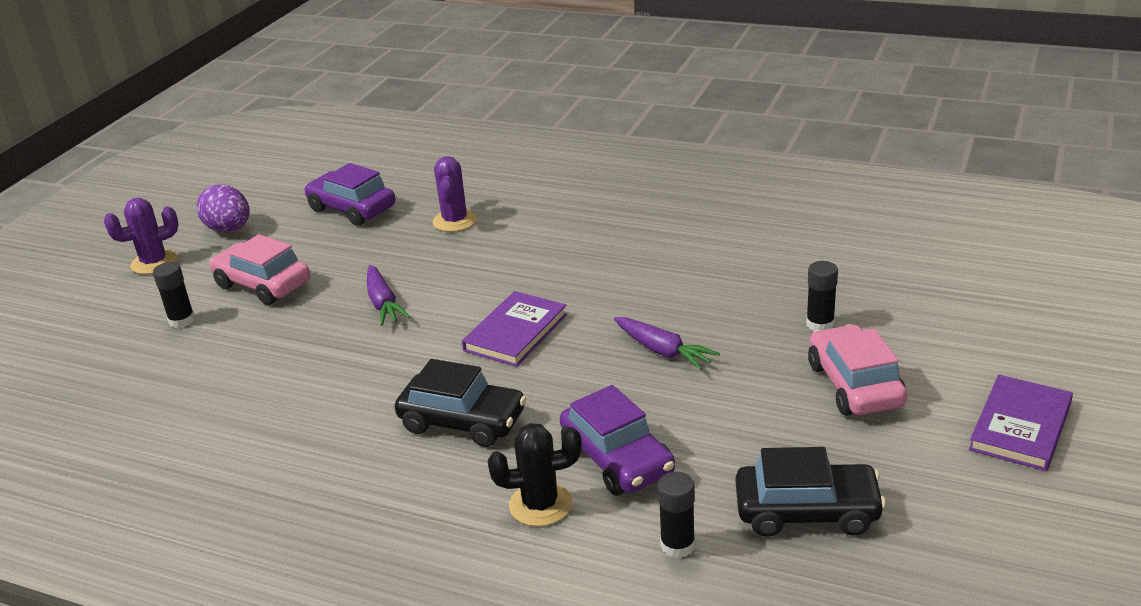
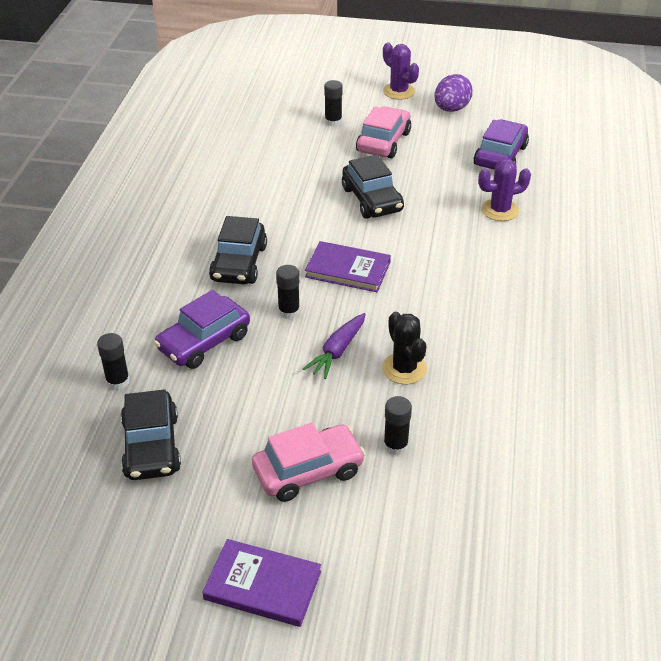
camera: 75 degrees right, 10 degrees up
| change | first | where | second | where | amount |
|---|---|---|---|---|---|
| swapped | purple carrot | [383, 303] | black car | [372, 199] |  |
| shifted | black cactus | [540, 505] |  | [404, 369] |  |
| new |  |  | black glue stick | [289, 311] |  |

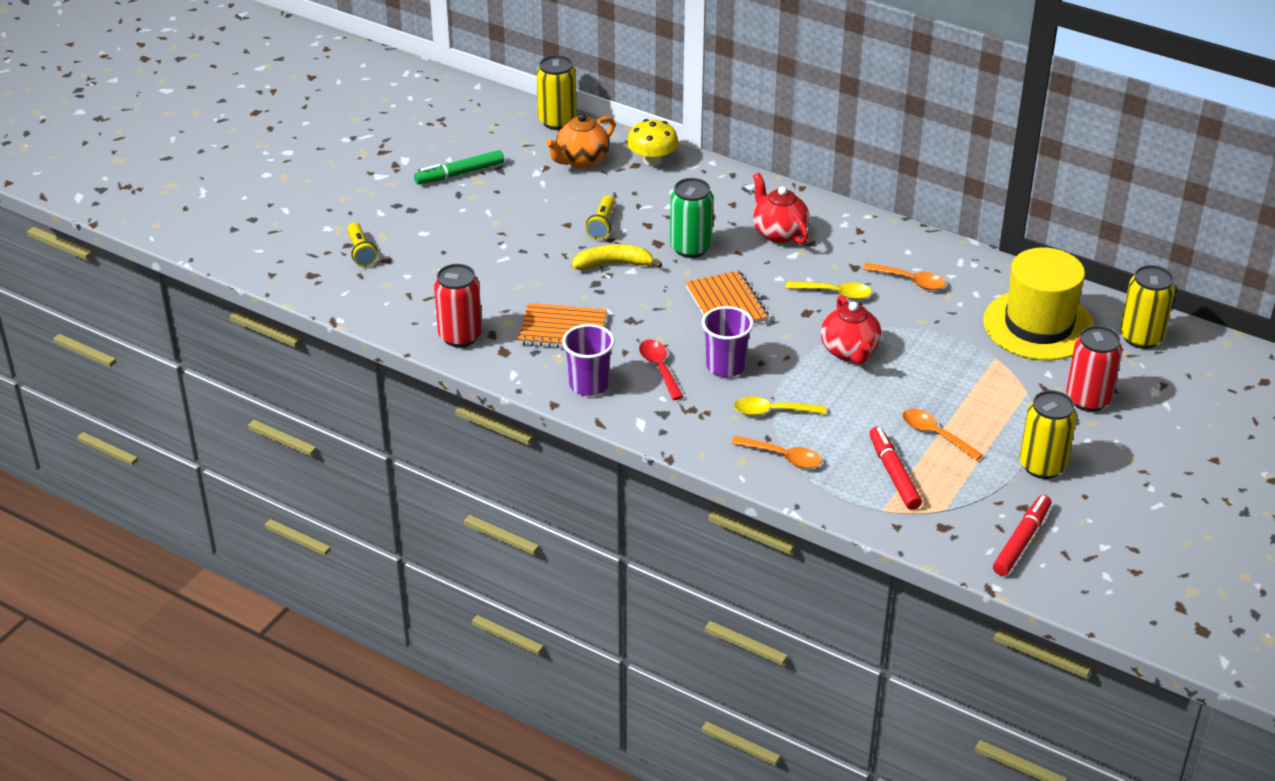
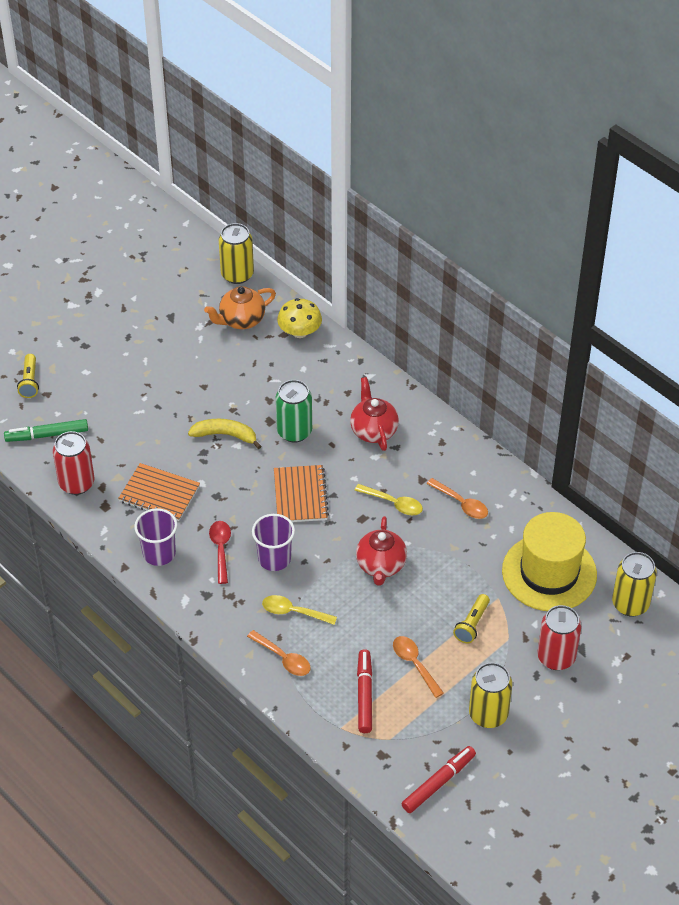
camera: 15 degrees right, 10 degrees up
| change | first | where | second | where | amount |
|---|---|---|---|---|---|
| shifted | green marker | [460, 174] |  | [47, 435] |  |
| shifted | yellow flashlight | [602, 225] |  | [472, 624] |  |

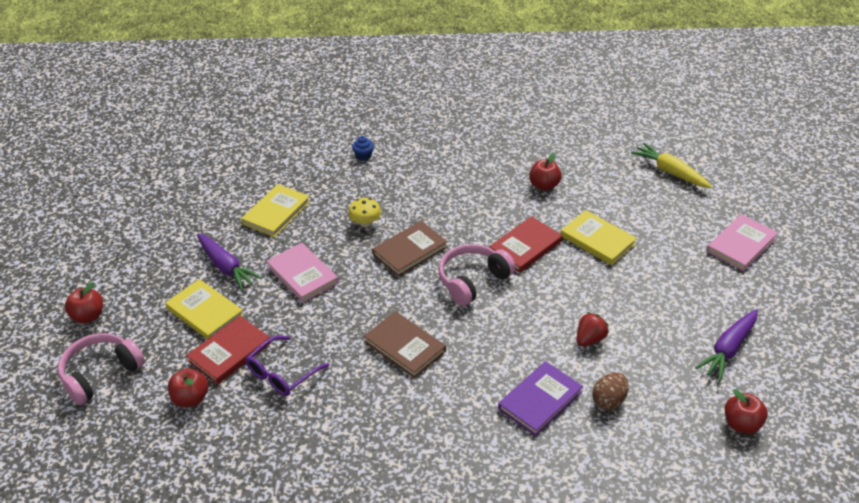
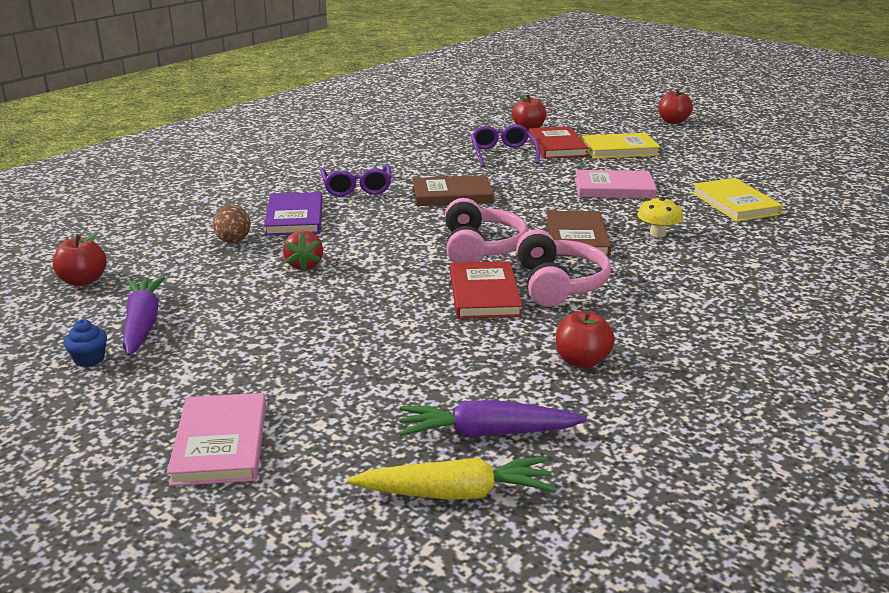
camera: 130 degrees right, 15 degrees down
| change | first | where | second | where | amount |
|---|---|---|---|---|---|
| shifted | blue cupcake | [363, 156] |  | [89, 359] |  |
| gone | yellow book | [597, 240] |  |  |  |
| shifted | purple carrot | [226, 267] |  | [487, 433] |  |
| shifted | pink headphones | [100, 374] |  | [558, 284] |  |
| new |  |  | purple glasses | [357, 188] |  |

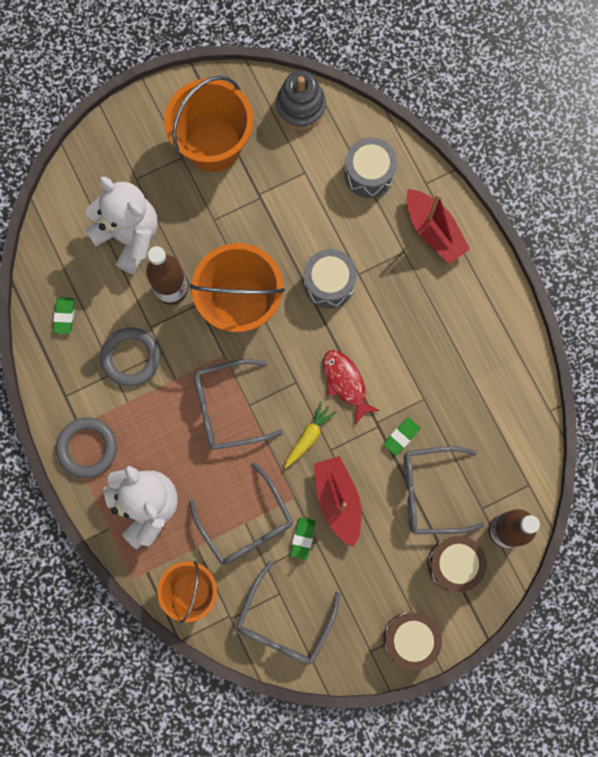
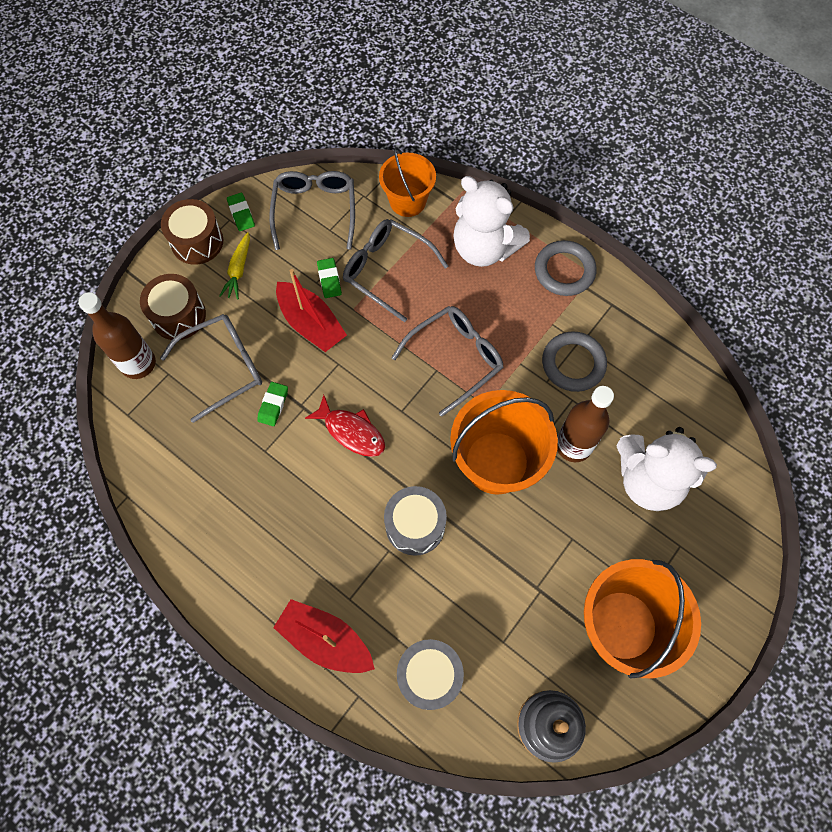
camera: 155 degrees right, 10 degrees down
| change | first | where | second | where | amount |
|---|---|---|---|---|---|
| shifted | green eraser | [64, 316] |  | [241, 214] |  |
| shifted | yellow carrot | [308, 436] |  | [238, 270] |  |

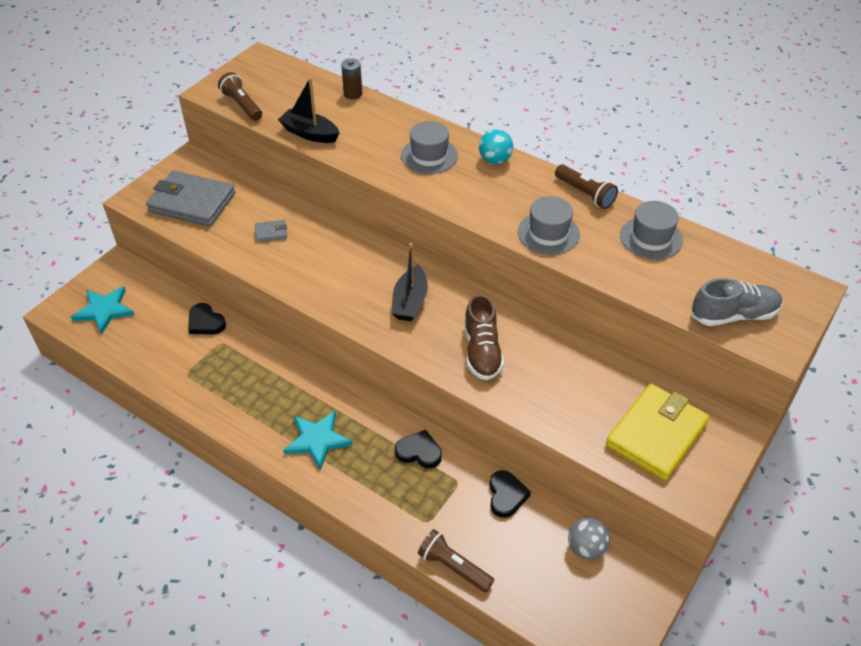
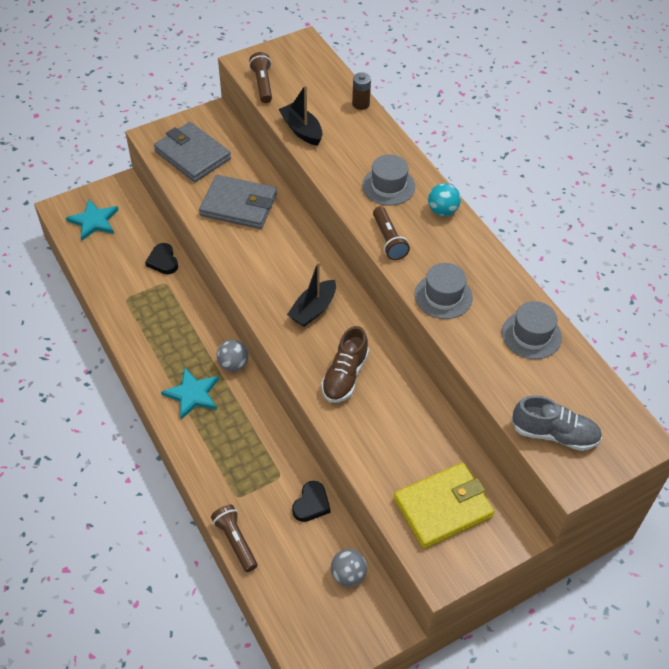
camera: 25 degrees right, 5 degrees up
| change | first | where | second | where | amount |
|---|---|---|---|---|---|
| shifted | brown flashlight | [585, 194] |  | [388, 240] |  |
| scaled | grey wallet | [271, 232] |  | [239, 205] | x2.38 |
| gone | black heart | [419, 452] |  |  |  |
| new |  |  | grey ball | [233, 364] |  |

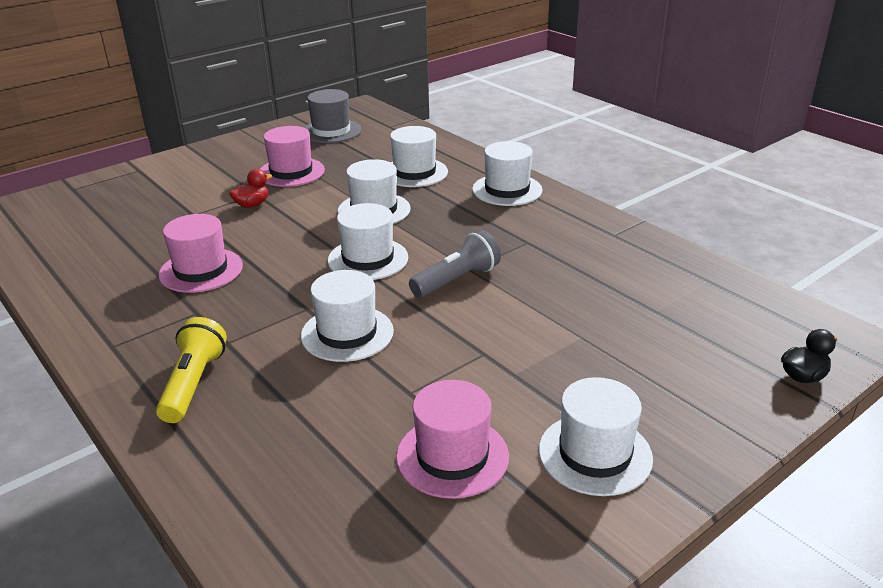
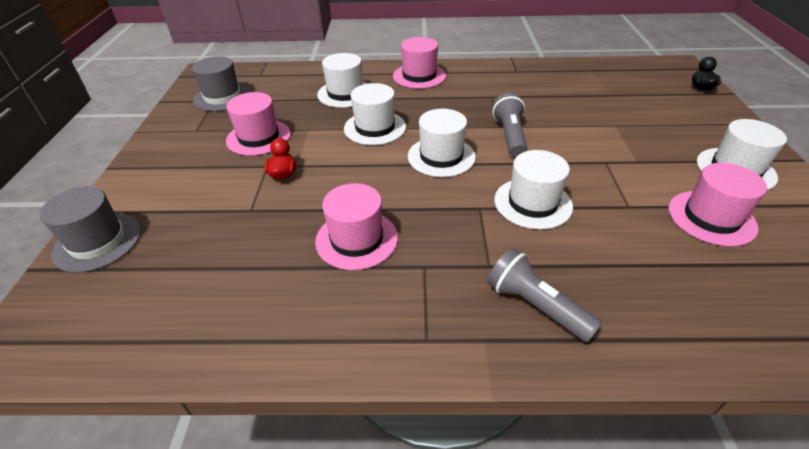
camera: 50 degrees left, 10 degrees up
| change | first | where | second | where | amount |
|---|---|---|---|---|---|
| repainted | white hat | [507, 190] | pink hat | [419, 76] |  |
| repainted | yellow flashlight | [193, 384] | grey flashlight | [535, 306] |  |
| new |  |  | grey hat | [97, 241] |  |

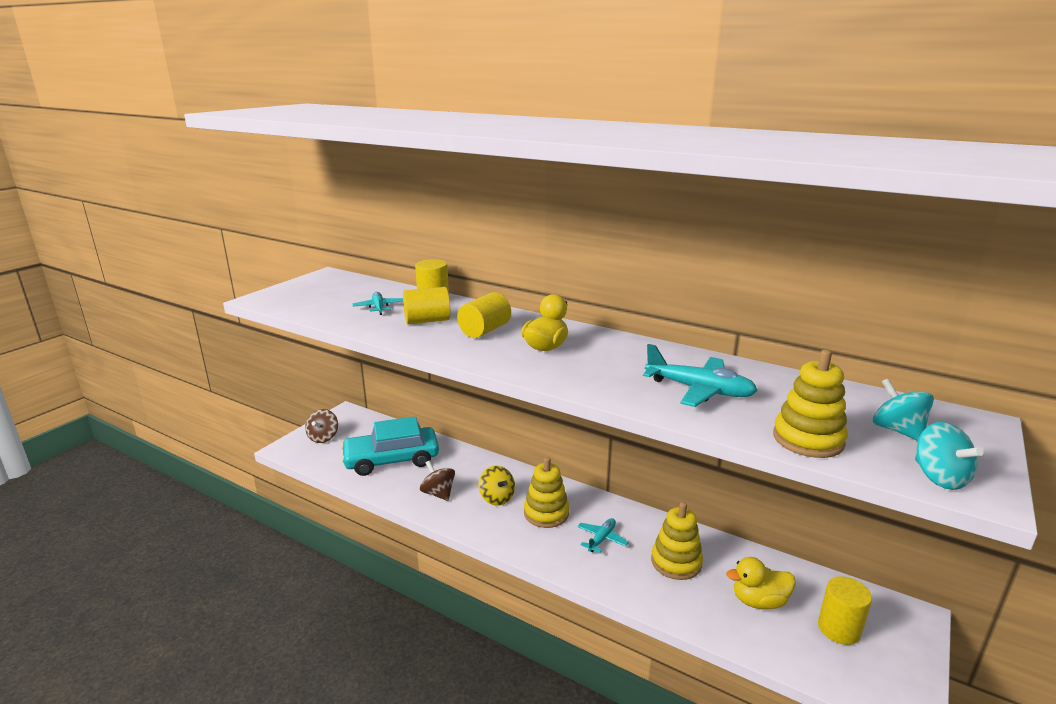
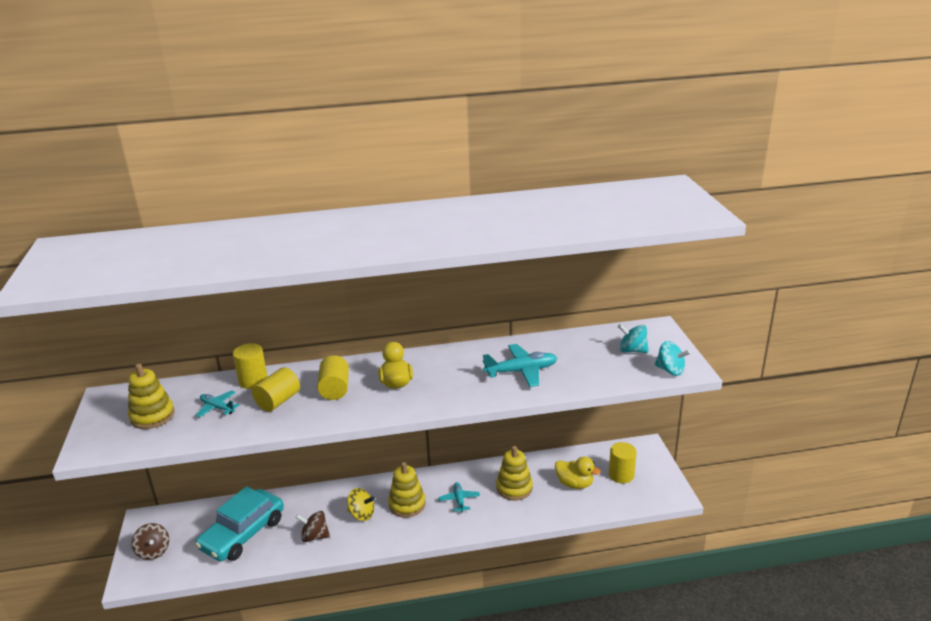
camera: 40 degrees left, 5 degrees up
| change | first | where | second | where | amount |
|---|---|---|---|---|---|
| shifted | yellow stacking toy | [808, 439] |  | [152, 416] |  |
| rotated | yellow duck | [759, 601] |  | [574, 484] | 105 degrees counterclockwise |

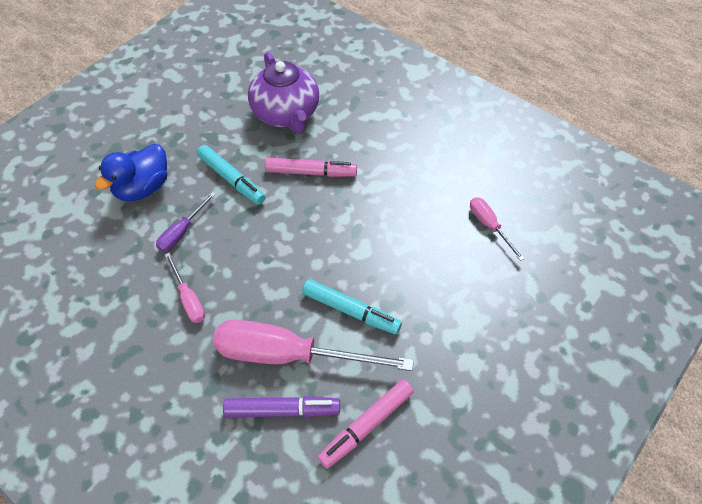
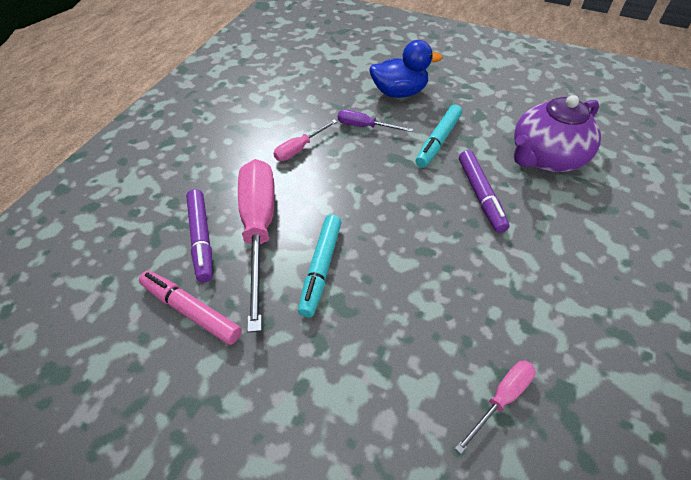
camera: 75 degrees right, 5 degrees down
| change | first | where | second | where | amount |
|---|---|---|---|---|---|
| rotated | blue duck | [143, 188] |  | [399, 93] | 150 degrees clockwise |
| repainted | pink marker | [311, 172] | purple marker | [480, 195] |  |

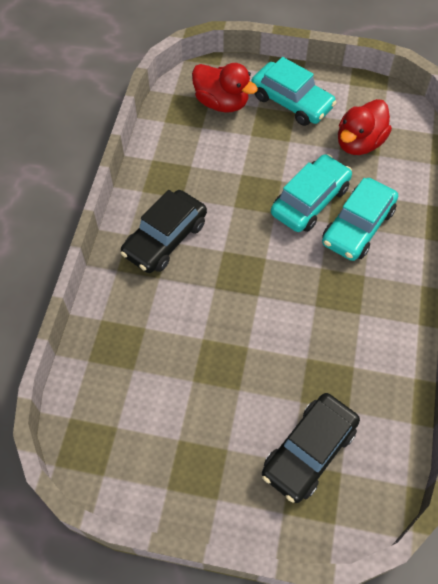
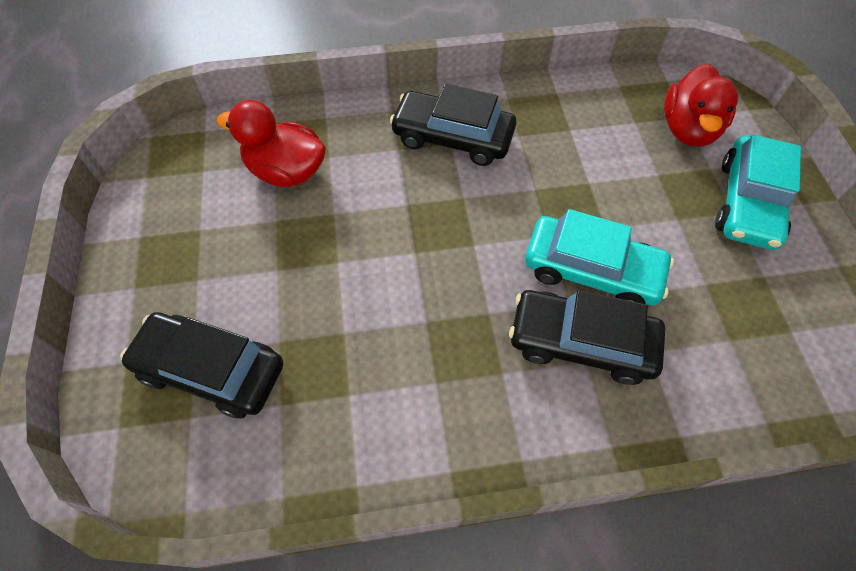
camera: 70 degrees right, 0 degrees up
| change | first | where | second | where | amount |
|---|---|---|---|---|---|
| shifted | red duck | [359, 143] |  | [286, 171] |  |
| repainted | turquoise car | [357, 226] | black car | [581, 343] |  |

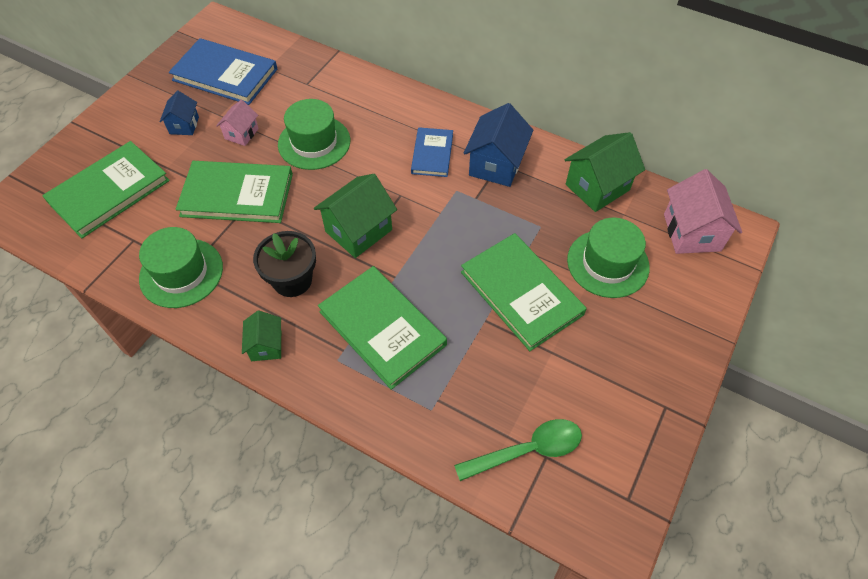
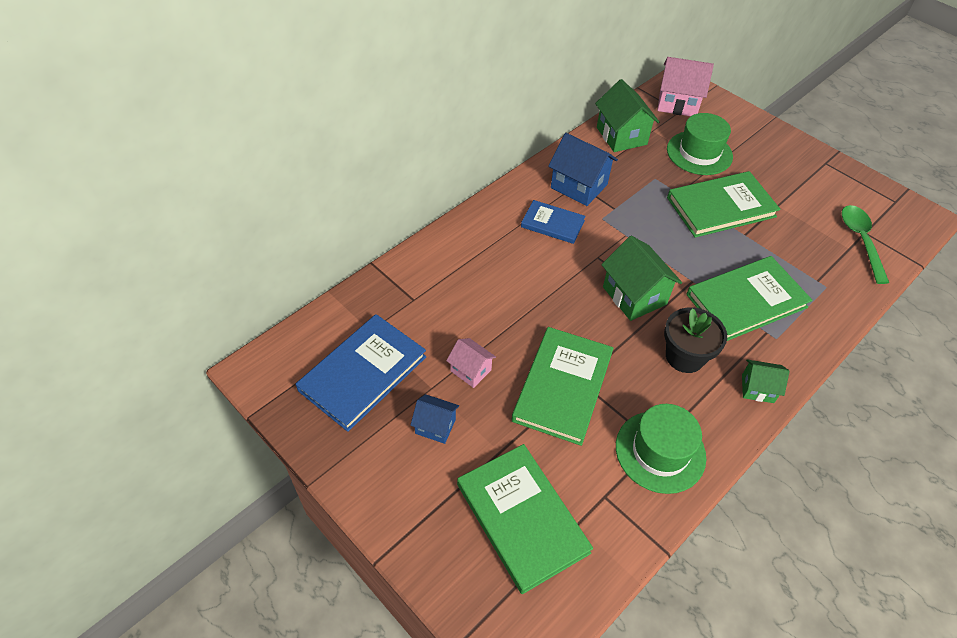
camera: 75 degrees left, 5 degrees down
| change | first | where | second | where | amount |
|---|---|---|---|---|---|
| gone | green hat | [314, 142] |  |  |  |

